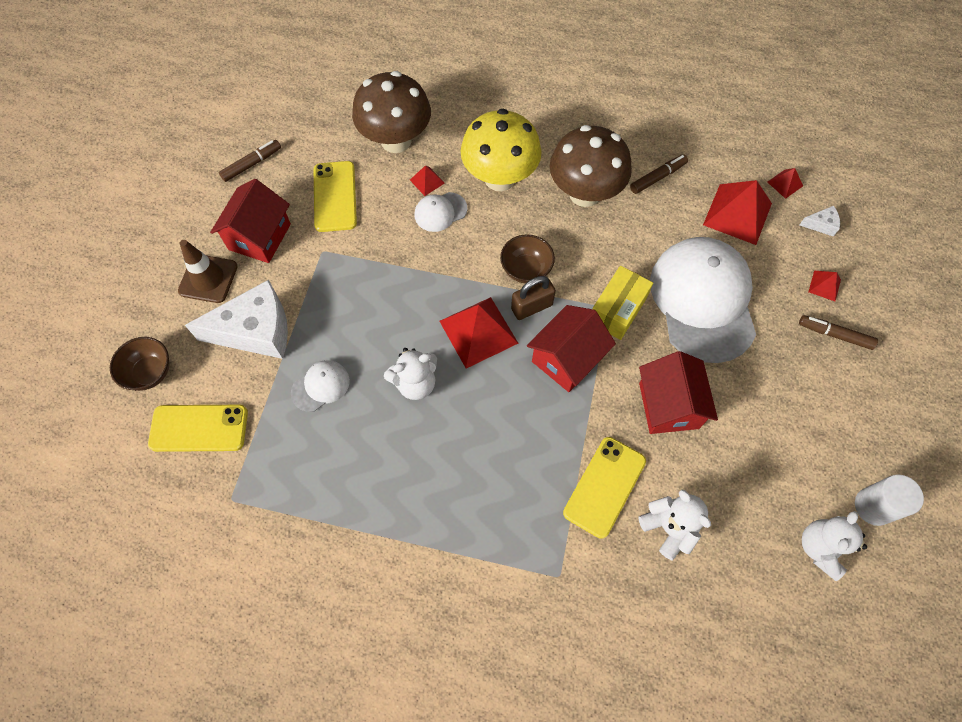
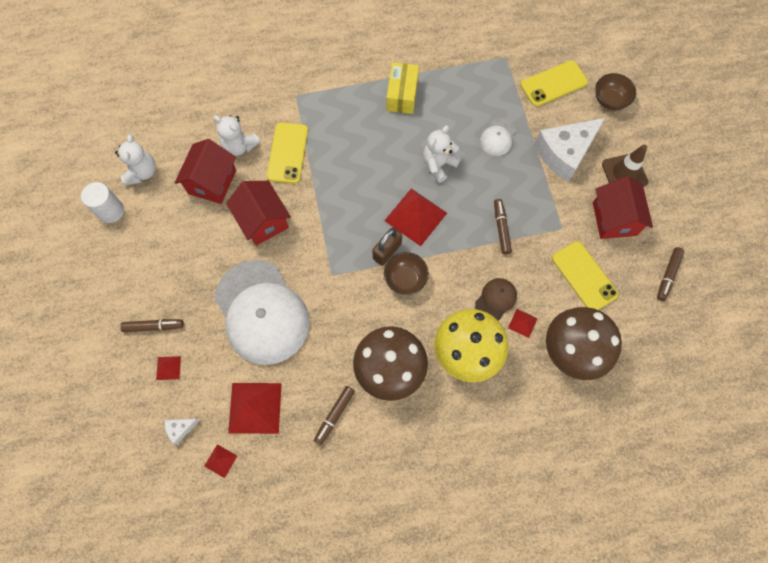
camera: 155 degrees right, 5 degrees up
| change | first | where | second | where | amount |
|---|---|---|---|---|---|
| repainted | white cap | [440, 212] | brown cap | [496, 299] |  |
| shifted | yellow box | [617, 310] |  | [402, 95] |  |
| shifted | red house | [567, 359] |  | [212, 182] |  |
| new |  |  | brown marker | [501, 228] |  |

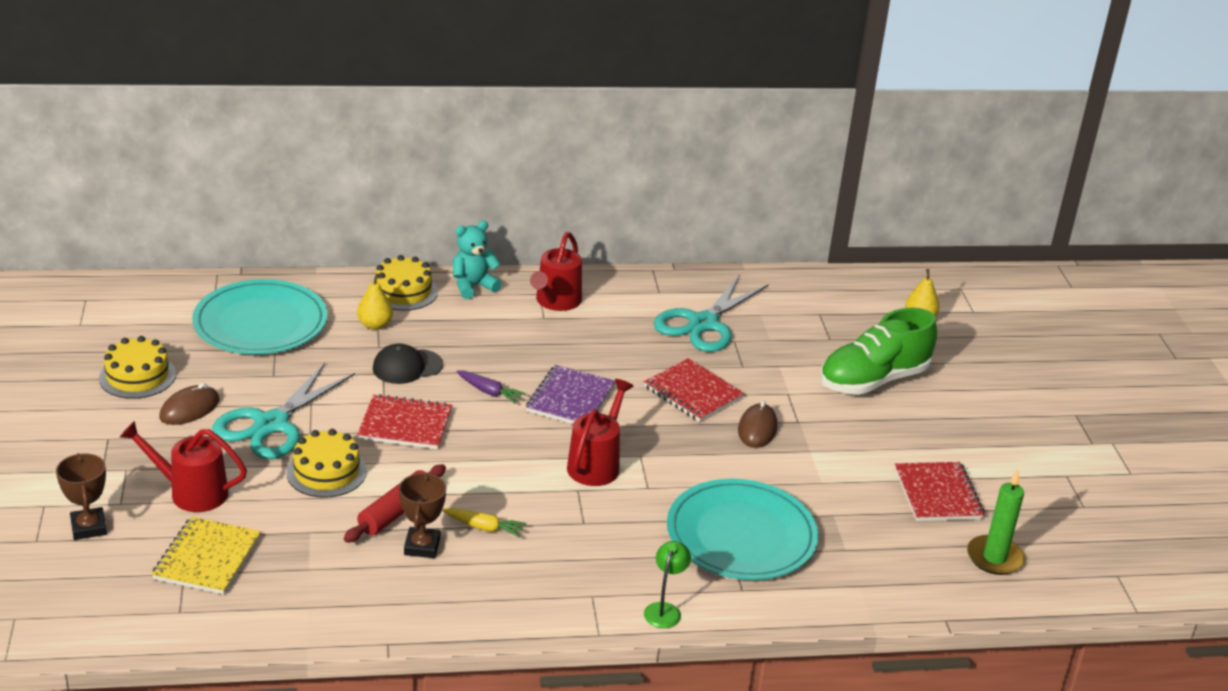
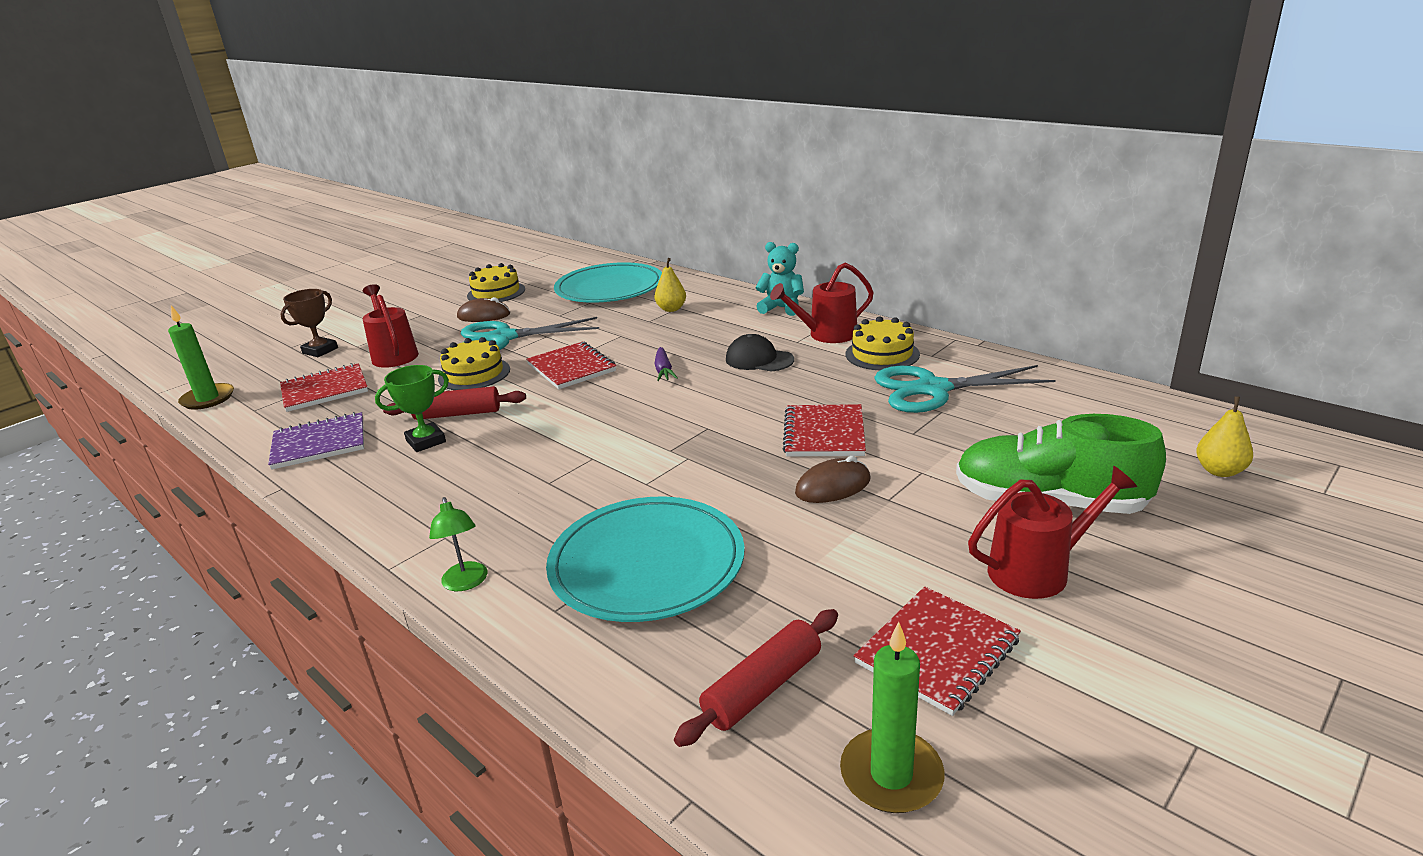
camera: 55 degrees right, 5 degrees down
| change | first | where | second | where | amount |
|---|---|---|---|---|---|
| shifted | yellow cake | [403, 291] |  | [882, 354] |  |
| shifted | black cap | [407, 367] |  | [759, 359] |  |
| shifted | purple notebook | [570, 399] |  | [319, 443] |  |
| shifted | red watering can | [596, 464] |  | [1038, 570] |  |
| repainted | brown trophy | [422, 546] | green trophy | [426, 441] |  |
| gone | yellow carrot | [484, 527] |  |  |  |
| repainted | yellow notebook | [207, 558] | red notebook | [325, 390] |  |
| rotated | green lamp | [664, 610] |  | [466, 583] | 90 degrees clockwise |
| new |  |  | green candle | [208, 399] |  |
| new |  |  | red rolling pin | [763, 688] |  |

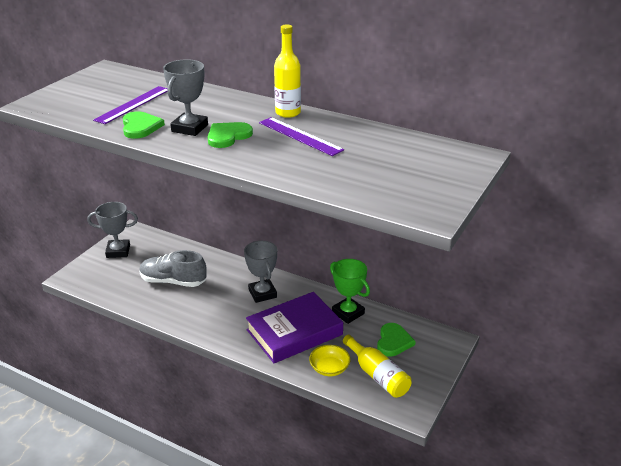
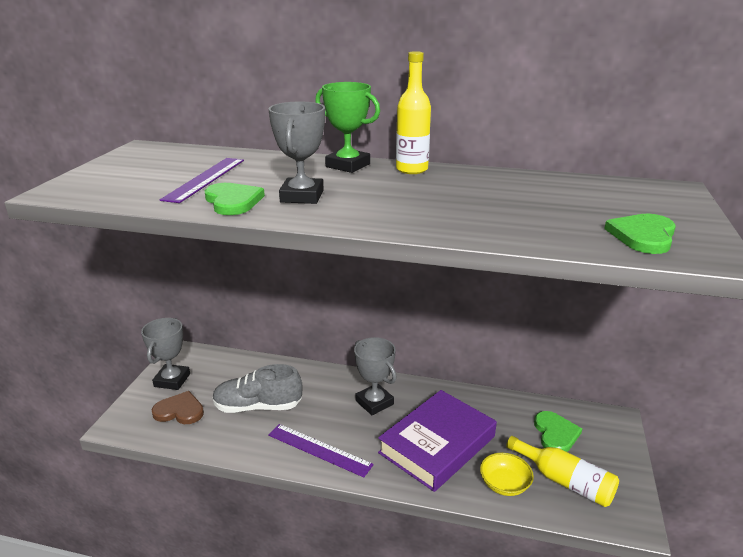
camera: 15 degrees left, 5 degrees down
| change | first | where | second | where | amount |
|---|---|---|---|---|---|
| shifted | purple ruler | [300, 136] |  | [319, 449] |  |
| shifted | green heart | [228, 136] |  | [643, 236] |  |
| rotated | grey trophy | [118, 251] |  | [172, 380] | 60 degrees counterclockwise |
| shifted | green trophy | [348, 313] |  | [348, 165] |  |
| new |  |  | brown heart | [179, 411] |  |

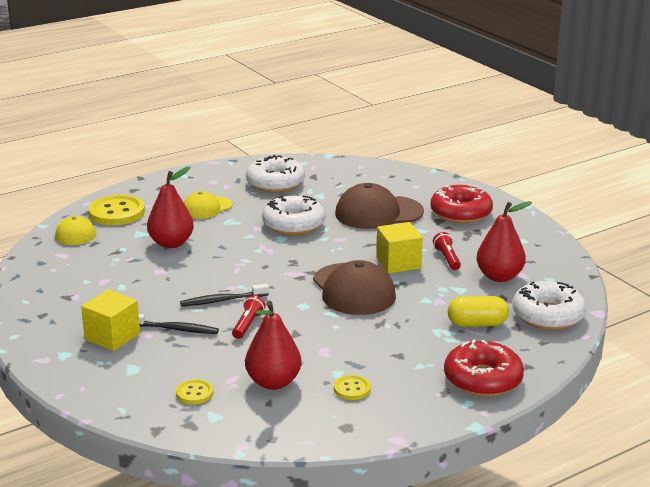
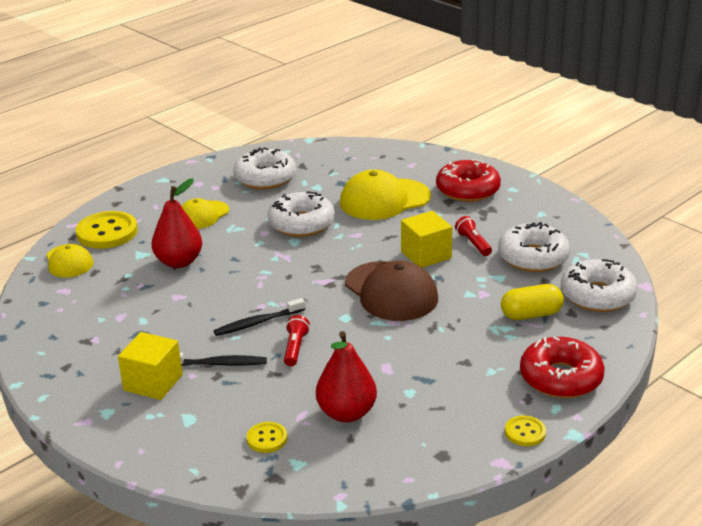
camera: 10 degrees left, 5 degrees up
| change | first | where | second | where | amount |
|---|---|---|---|---|---|
| repainted | brown cap | [378, 213] | yellow cap | [384, 200] |  |
| swapped | red pear | [499, 276] | white donut | [533, 257] |  |
| shifted | yellow button | [352, 389] |  | [525, 432] |  |

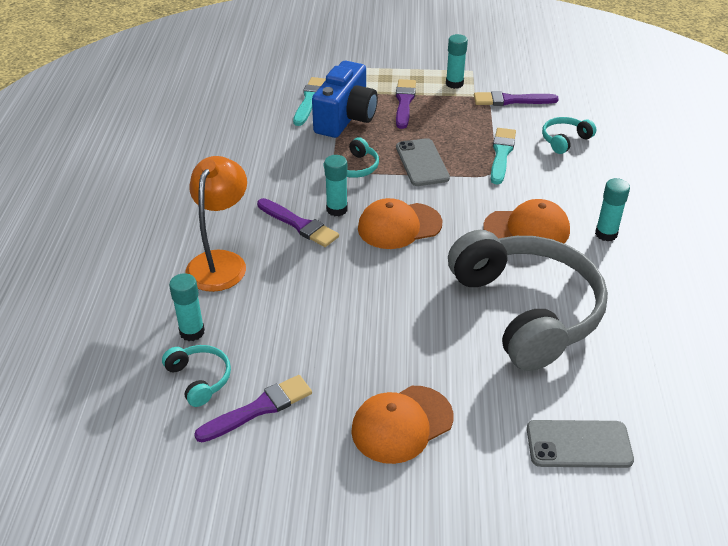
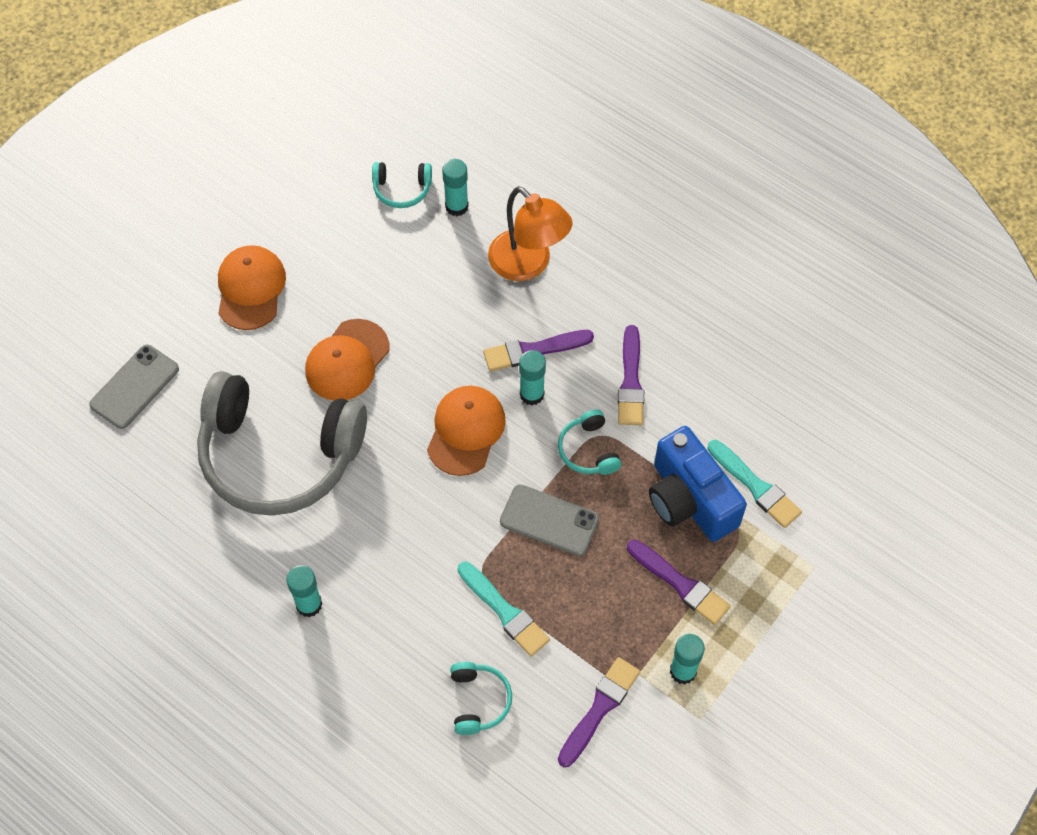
camera: 125 degrees right, 20 degrees up
| change | first | where | second | where | amount |
|---|---|---|---|---|---|
| shifted | orange cap | [527, 229] |  | [347, 360] |  |
| shifted | purple brush | [259, 409] |  | [630, 381] |  |

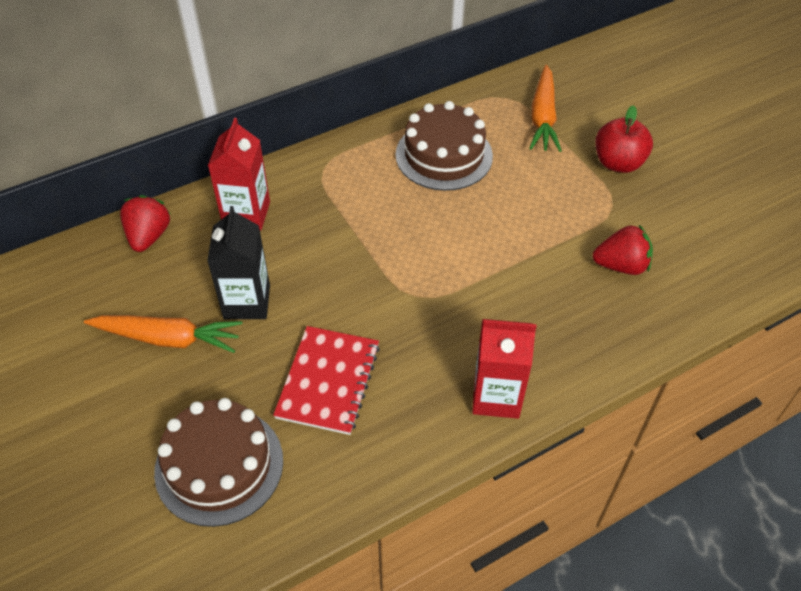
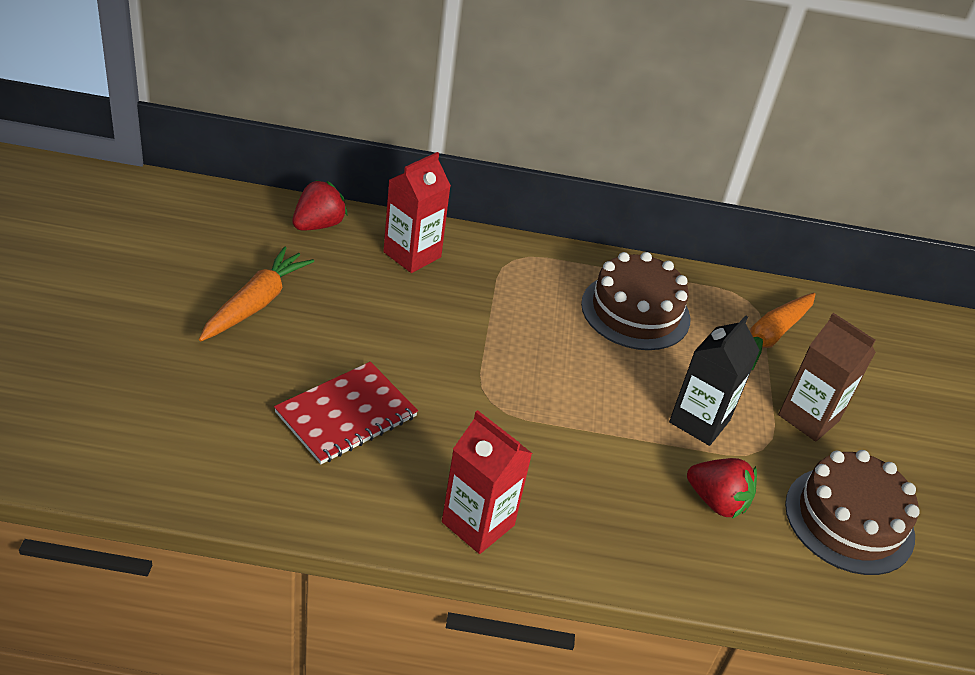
camera: 30 degrees right, 10 degrees down
| change | first | where | second | where | amount |
|---|---|---|---|---|---|
| swapped | red apple | [618, 163] | brown carton | [808, 418] |  |
| shifted | black carton | [247, 302] |  | [699, 421] |  |
| rotated | orange carrot | [168, 338] |  | [256, 303] | 105 degrees counterclockwise |
| shifted | brown cake | [219, 465] |  | [849, 520] |  |

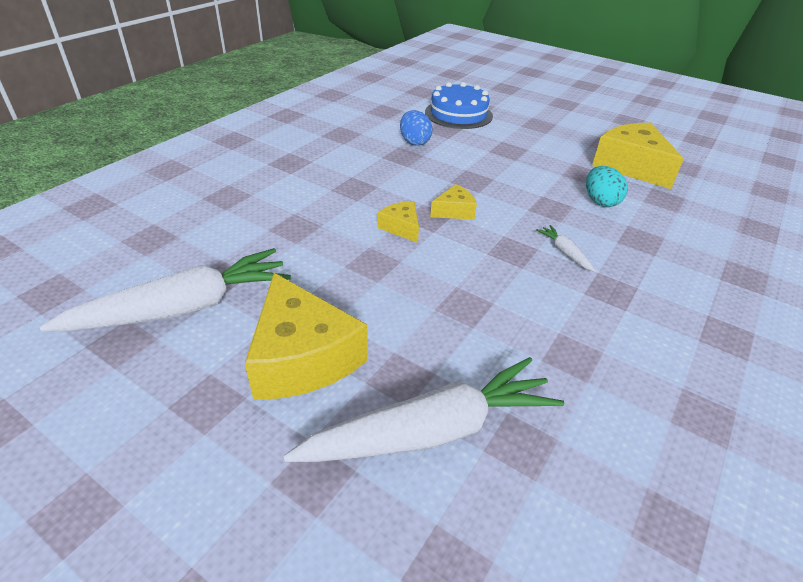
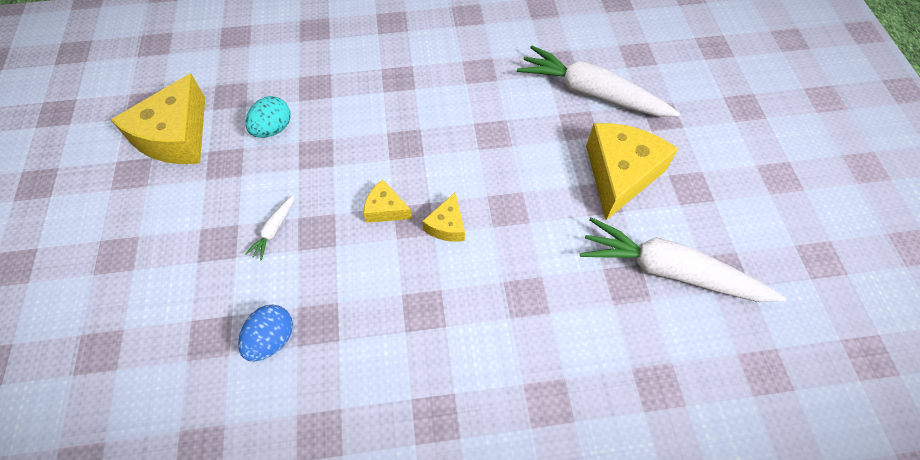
camera: 130 degrees left, 20 degrees up
| change | first | where | second | where | amount |
|---|---|---|---|---|---|
| gone | blue cake | [458, 114] |  |  |  |
| shifted | white carrot | [565, 252] |  | [274, 230] |  |

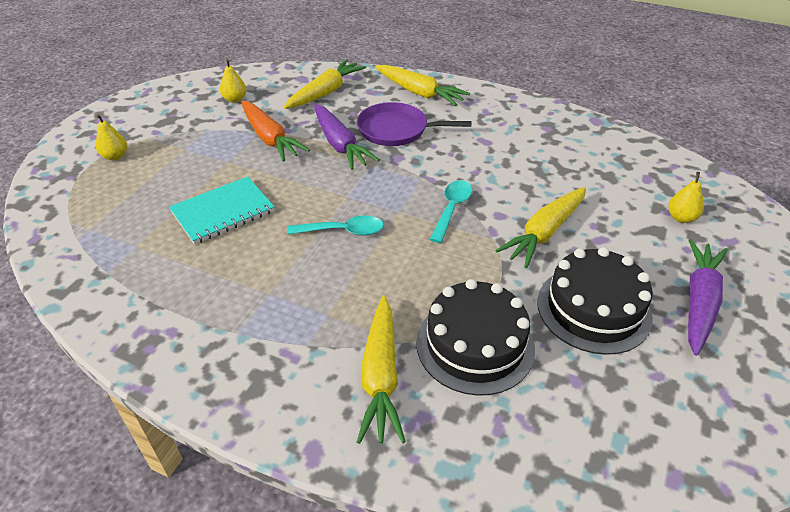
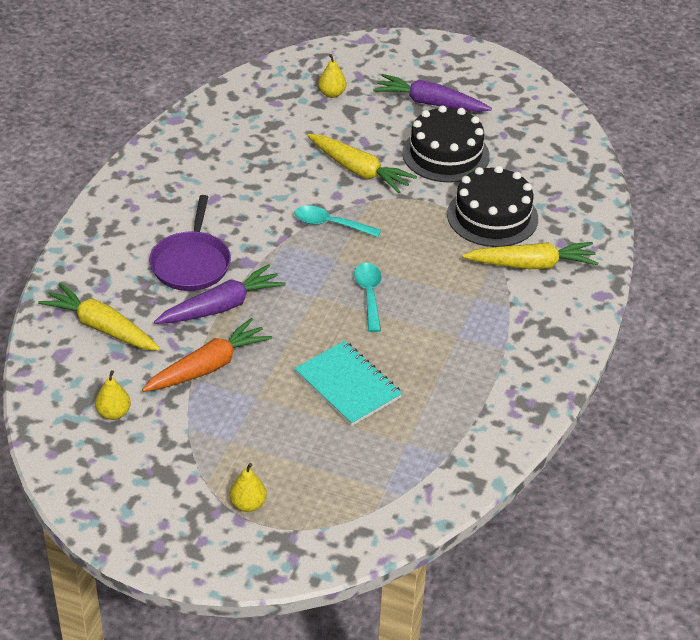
camera: 95 degrees left, 0 degrees up
| change | first | where | second | where | amount |
|---|---|---|---|---|---|
| gone | yellow carrot | [419, 93] |  |  |  |

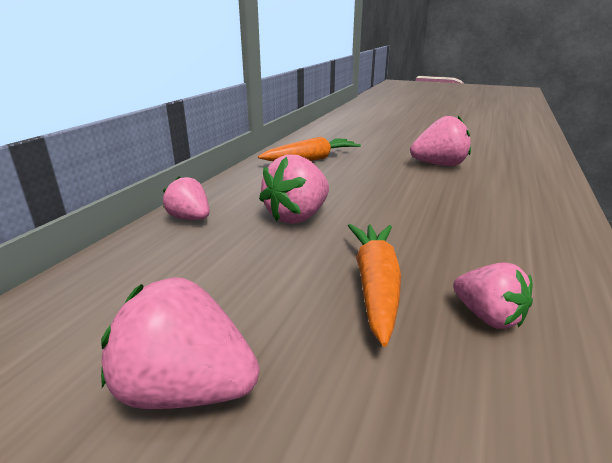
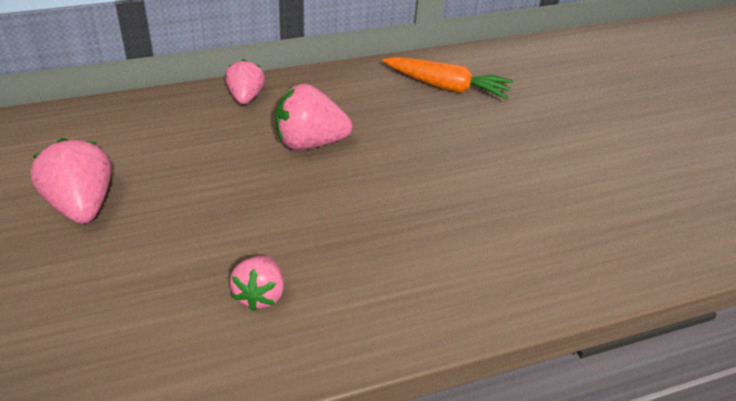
camera: 45 degrees right, 15 degrees up
| change | first | where | second | where | amount |
|---|---|---|---|---|---|
| gone | pink strawberry | [439, 165] |  |  |  |
| gone | orange carrot | [375, 285] |  |  |  |

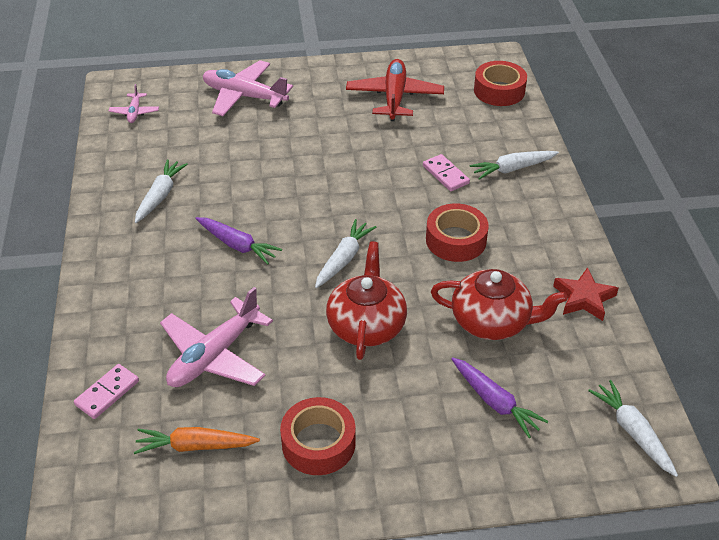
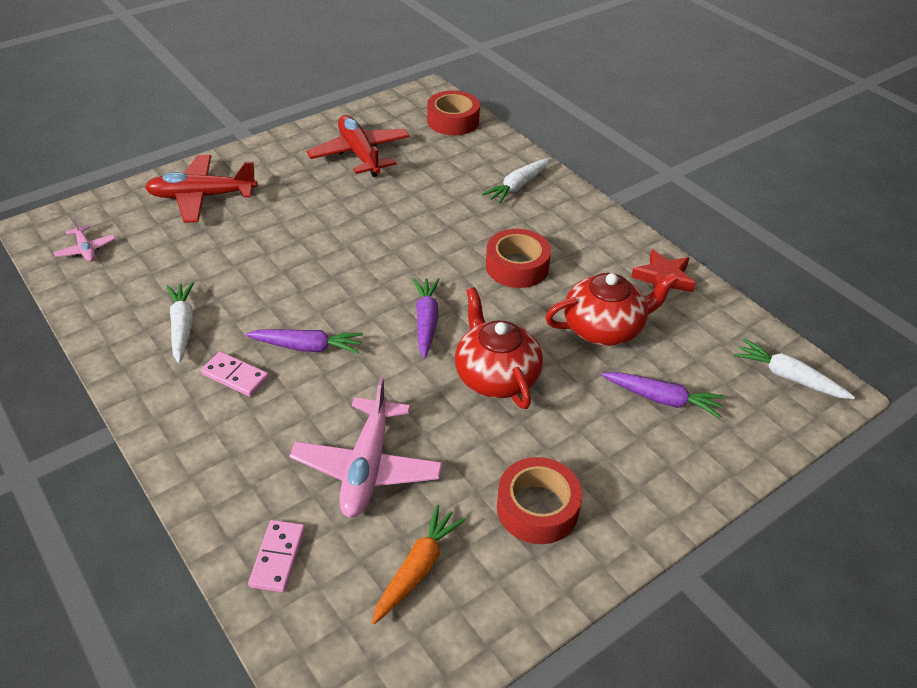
camera: 30 degrees left, 0 degrees up
| change | first | where | second | where | amount |
|---|---|---|---|---|---|
| repainted | pink plane | [244, 96] | red plane | [202, 197] |  |
| shifted | pink domino | [445, 174] |  | [235, 376] |  |
| repainted | white carrot | [343, 259] | purple carrot | [426, 321] |  |
| rotated | orange carrot | [195, 446] |  | [417, 569] | 150 degrees clockwise |

